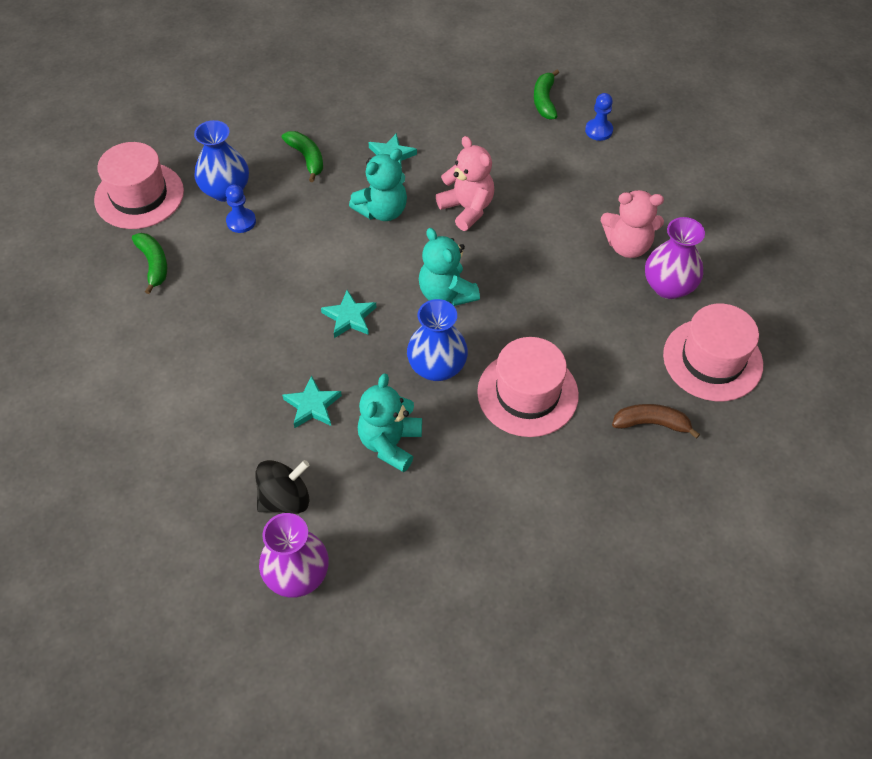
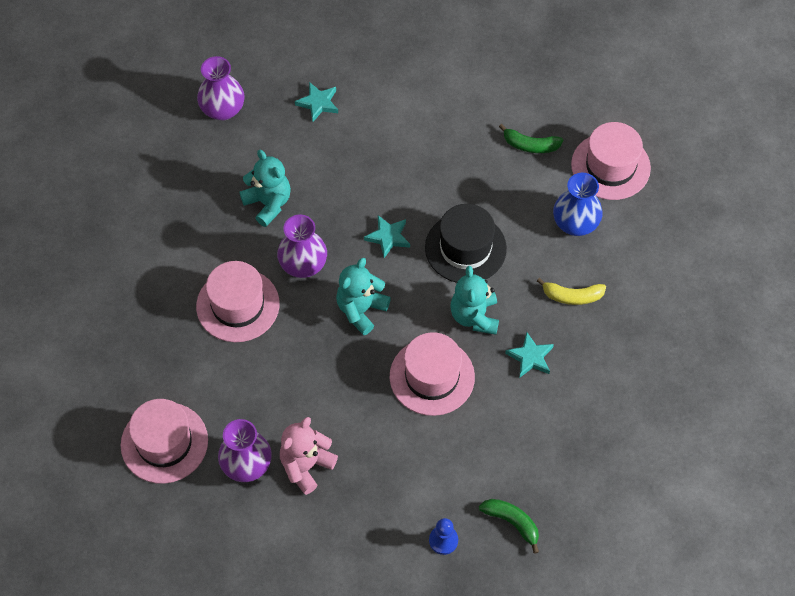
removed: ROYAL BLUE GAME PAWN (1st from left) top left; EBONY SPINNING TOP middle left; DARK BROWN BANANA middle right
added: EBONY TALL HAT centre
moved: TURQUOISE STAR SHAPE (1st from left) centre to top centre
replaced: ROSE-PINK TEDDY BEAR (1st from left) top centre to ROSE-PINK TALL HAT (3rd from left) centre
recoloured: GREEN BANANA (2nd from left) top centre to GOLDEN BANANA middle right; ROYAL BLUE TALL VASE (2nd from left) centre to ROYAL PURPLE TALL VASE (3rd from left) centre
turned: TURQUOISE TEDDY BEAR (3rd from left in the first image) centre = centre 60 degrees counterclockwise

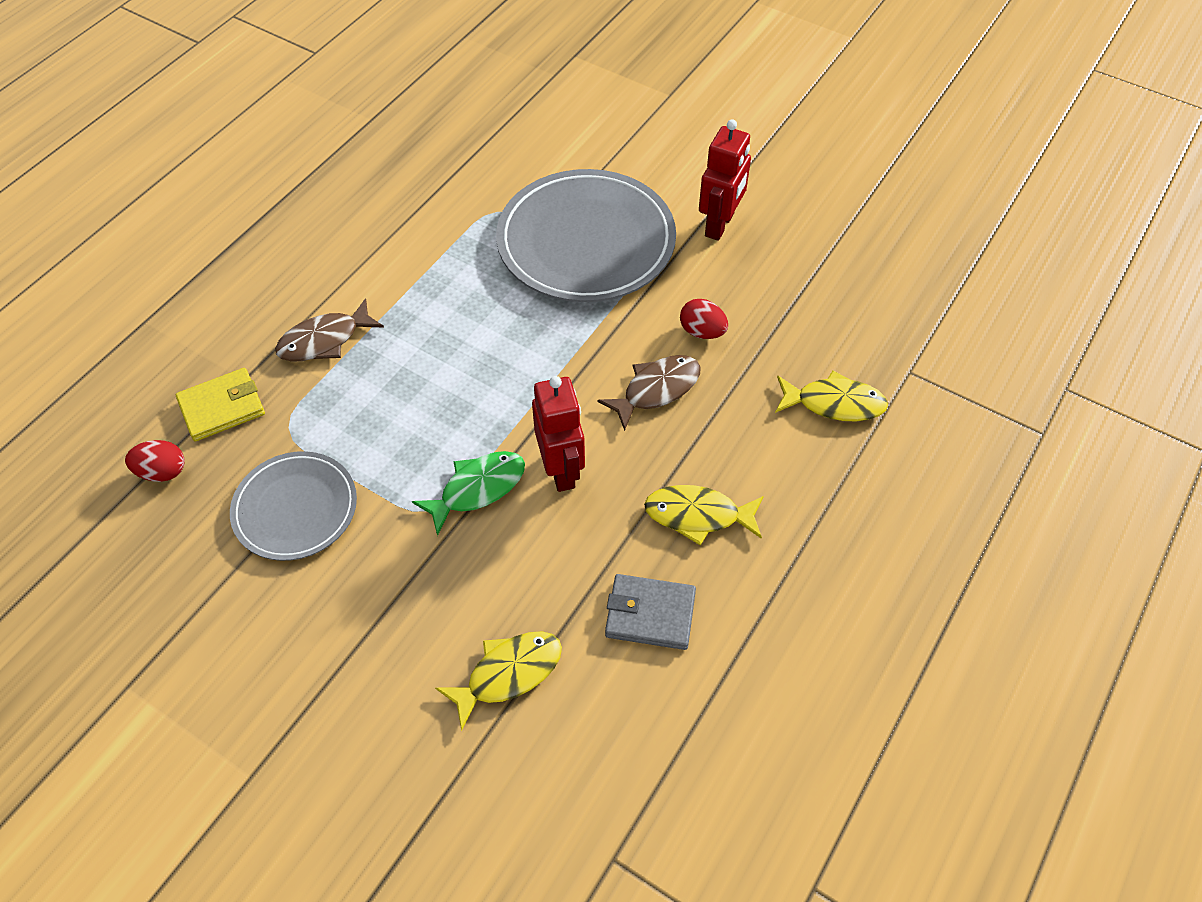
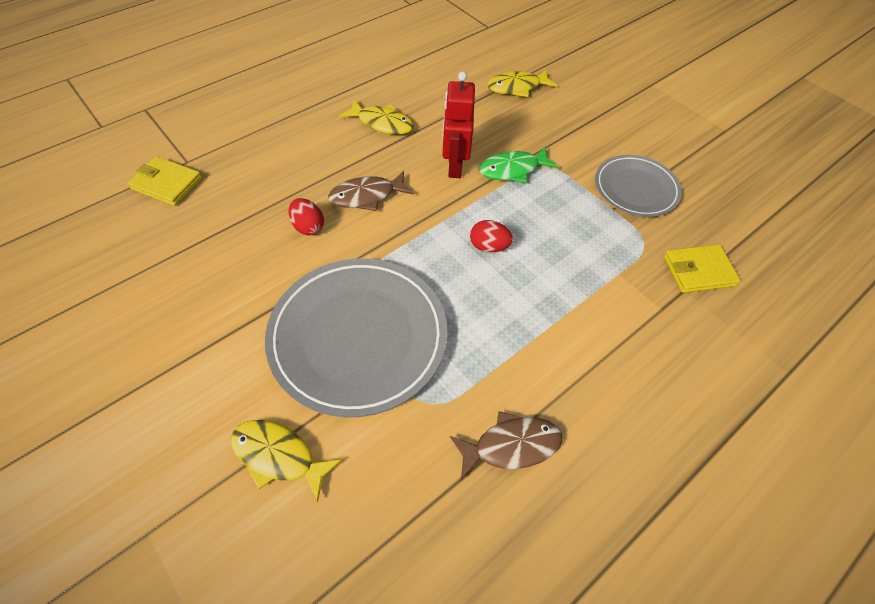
removed: GREY CARD WALLET bottom centre; SCARLET TOY ROBOT (2nd from left) top centre
added: GOLDEN CARD WALLET (1st from left) top left
moved: SCARLET TOY EGG (1st from left in the first image) middle left to SCARLET TOY EGG (2nd from left) centre; DARK BROWN TOY FISH (1st from left in the first image) middle left to DARK BROWN TOY FISH (2nd from left) bottom centre; GOLDEN TOY FISH (3rd from left in the first image) middle right to GOLDEN TOY FISH (1st from left) bottom left

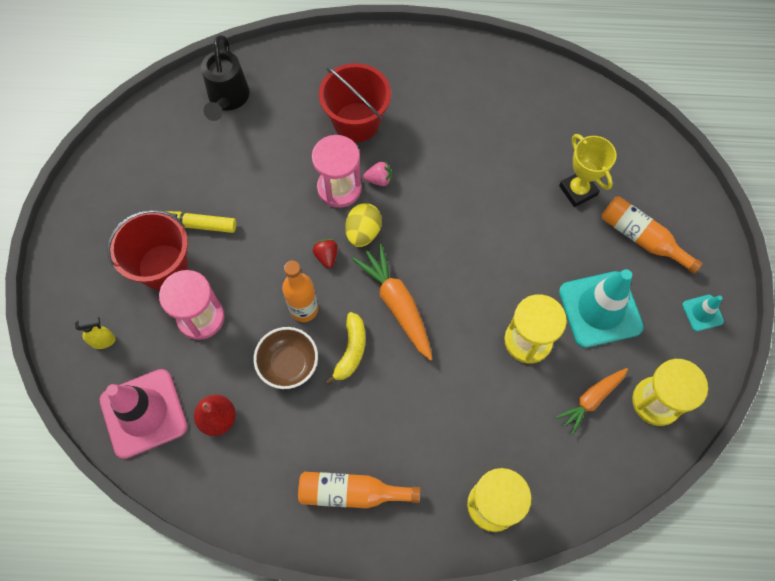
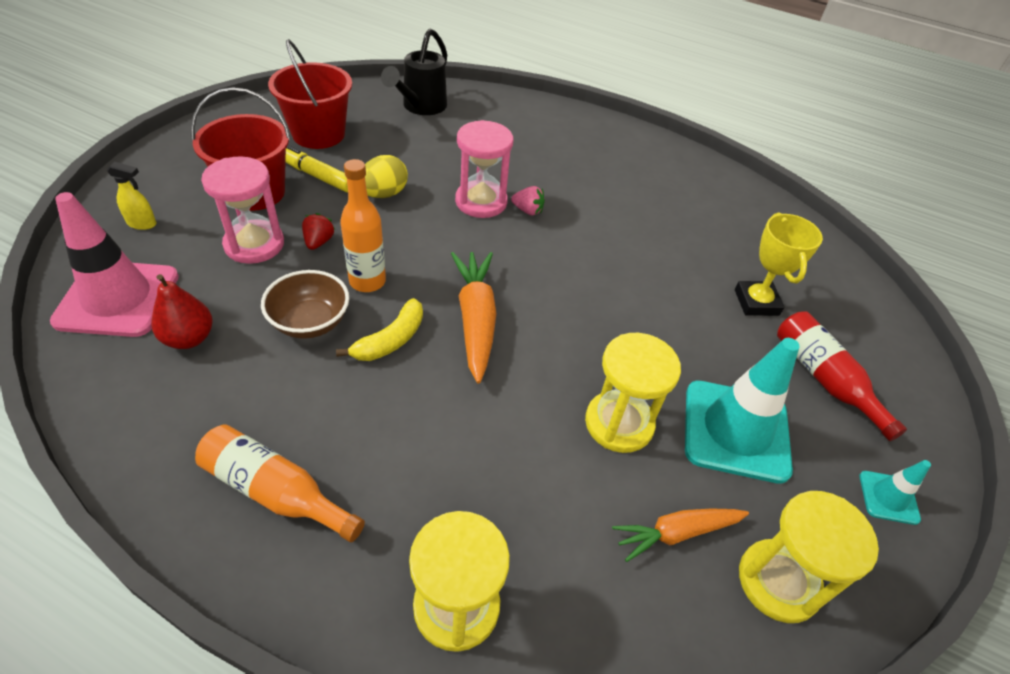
moved: SCARLET STRAWBERRY centre to middle left; SCARLET PAIL (2nd from left) top centre to top left; GOLDEN TOY EGG centre to top centre
recoloured: BRIGHT ORANGE BOTTLE (3rd from left) middle right to SCARLET BOTTLE middle right

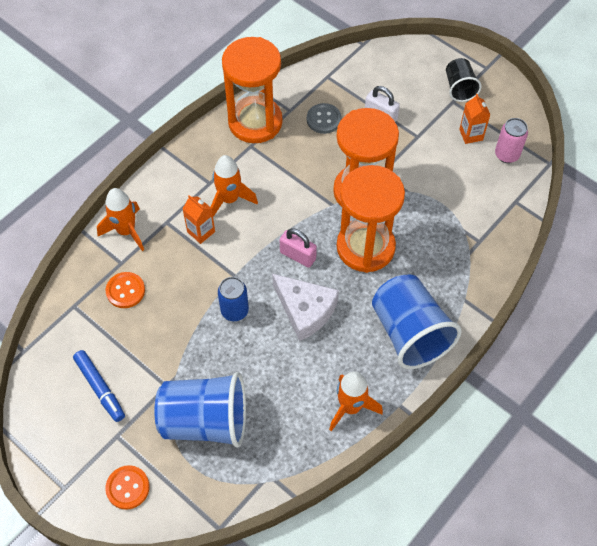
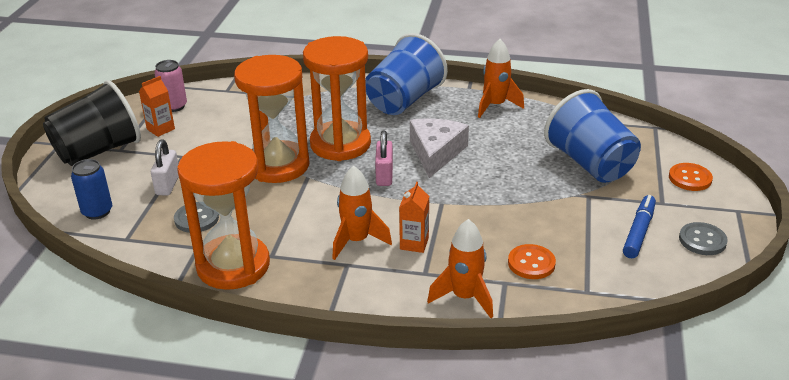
added: GREY BUTTON (2nd from left) middle right
moved: ROYAL BLUE TIN centre to middle left
resized: EBONY BEAKER top right = top left x1.86

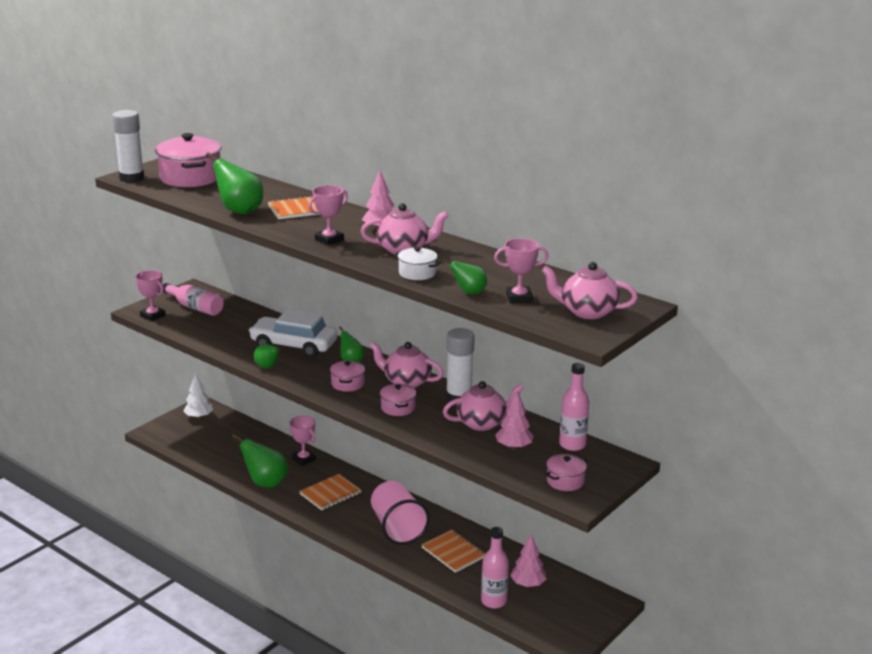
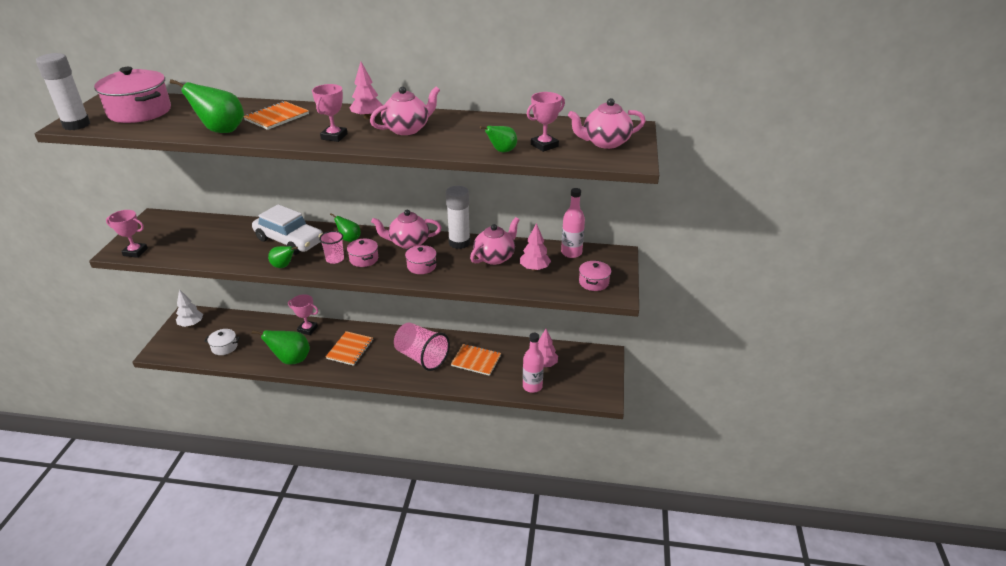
removed: ROSE-PINK BOTTLE (1st from left) middle left
added: ROSE-PINK BEAKER (1st from left) middle left
moved: WHITE COOKING POT centre to middle left
turned: WHITE AUTOMOBILE centre = middle left 135 degrees counterclockwise

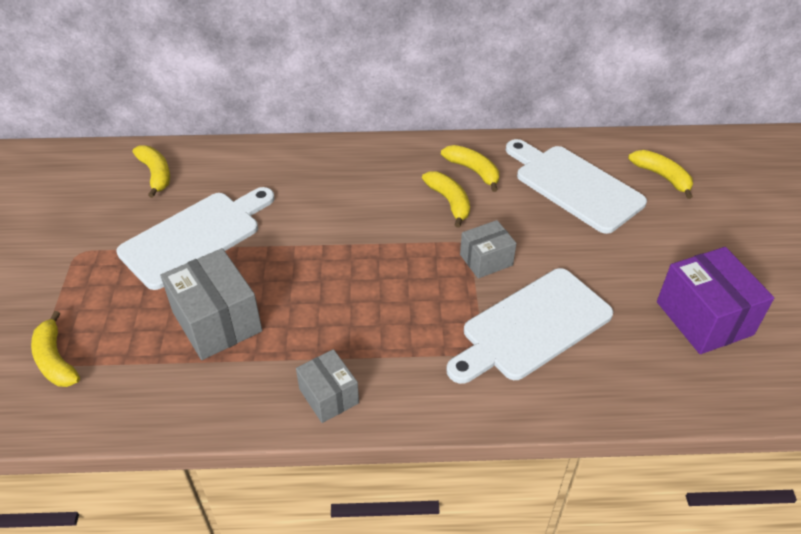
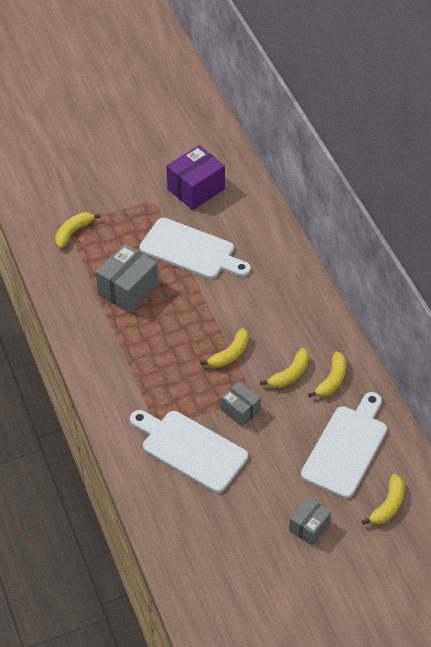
moved: GOLDEN BANANA (2nd from left) top left to centre; GREY BOX (2nd from left in the first image) bottom centre to GREY BOX (3rd from left) bottom right; ROYAL PURPLE BOX middle right to top centre

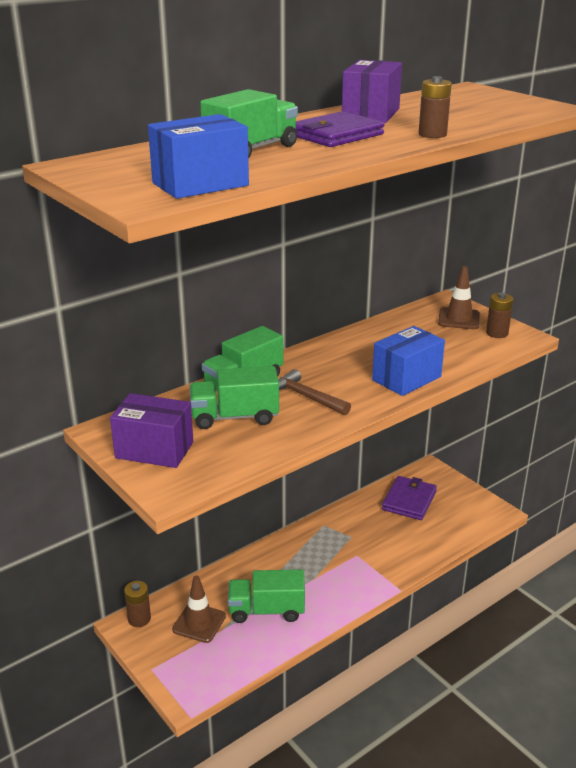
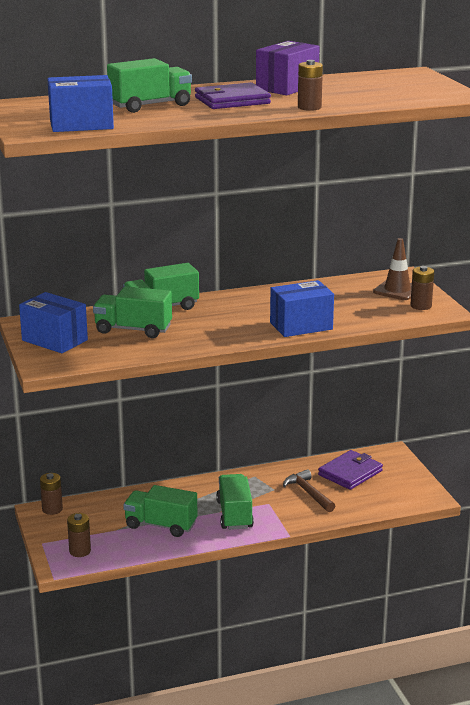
removed: DARK BROWN ROAD CONE (1st from left) bottom centre
added: DARK BROWN BATTERY (2nd from left) bottom left; GREEN TOY TRUCK (5th from left) bottom centre
moved: DARK BROWN CLAW HAMMER centre to bottom centre
recoloured: ROYAL PURPLE BOX (1st from left) middle left to ROYAL BLUE BOX (1st from left) middle left

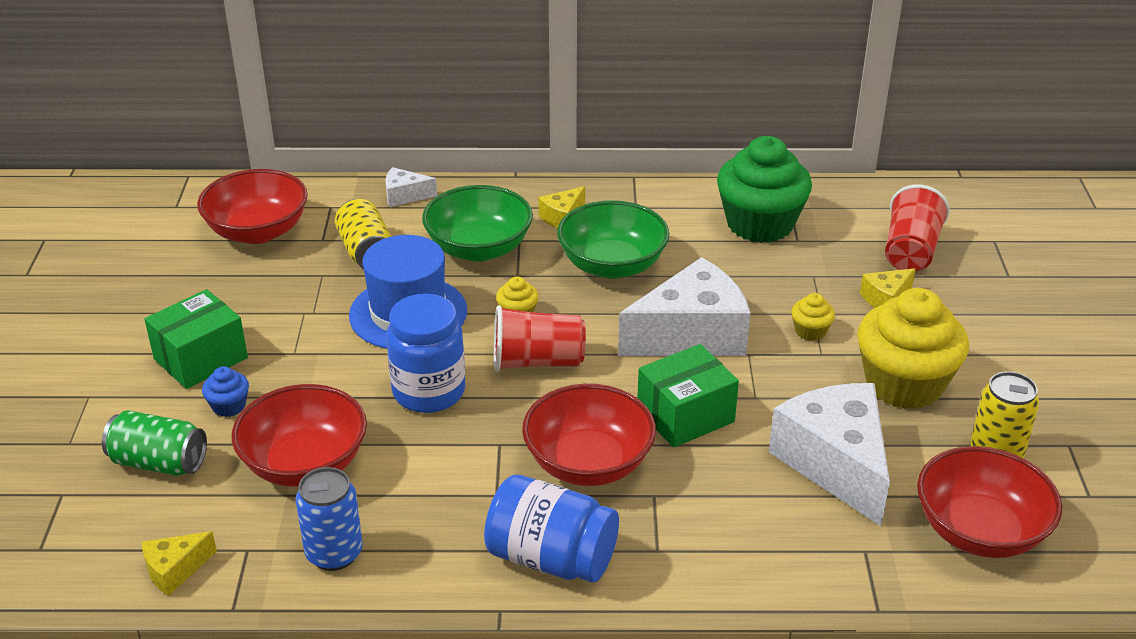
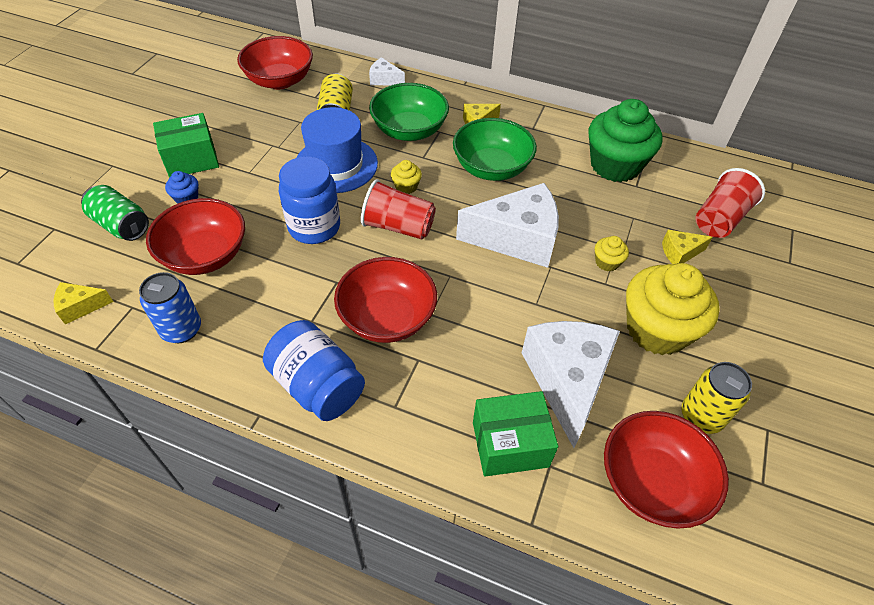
moved: GREEN BOX (2nd from left) centre to bottom centre

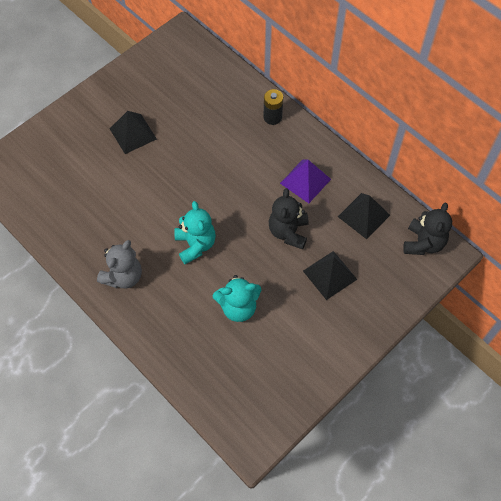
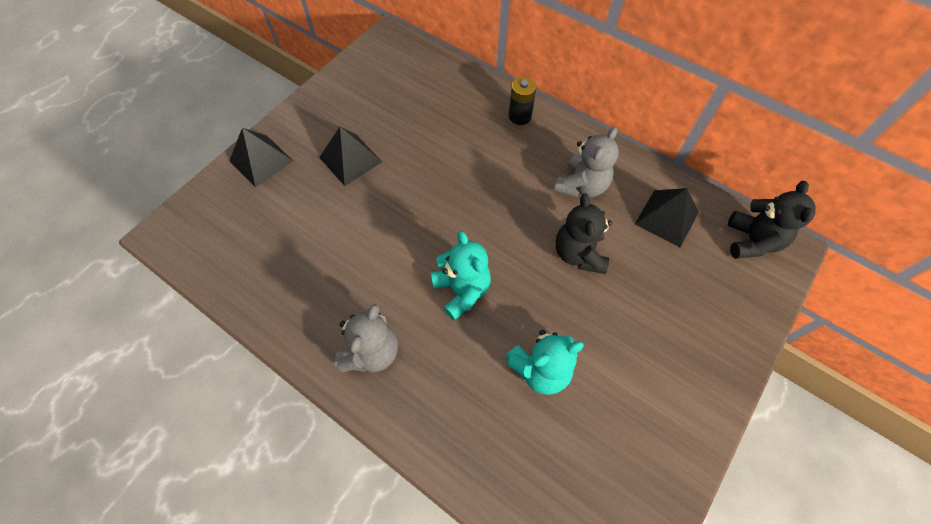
moved: EBONY PYRAMID SHAPE (2nd from left in the first image) centre to EBONY PYRAMID SHAPE (1st from left) top left
replaced: ROYAL PURPLE PYRAMID SHAPE centre to GREY TEDDY BEAR (2nd from left) top centre

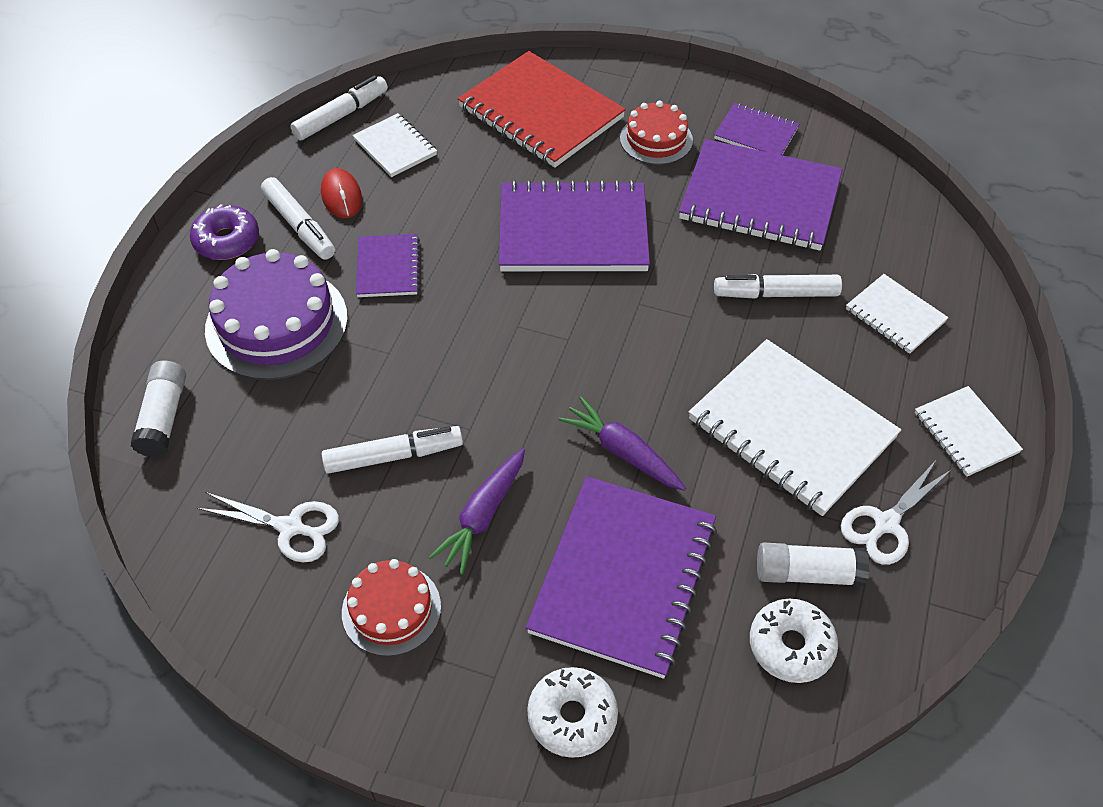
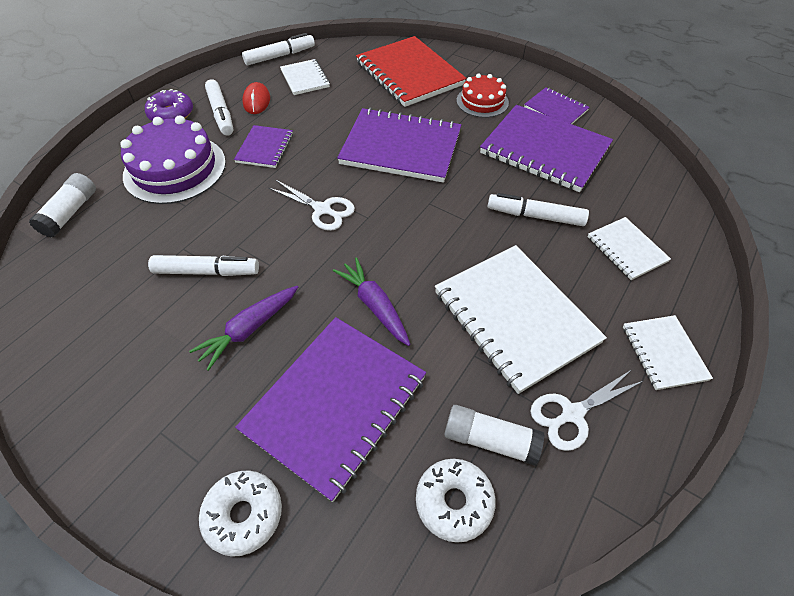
removed: SCARLET GATEAU (1st from left) bottom centre
moved: WHITE SHEARS (1st from left) middle left to centre

